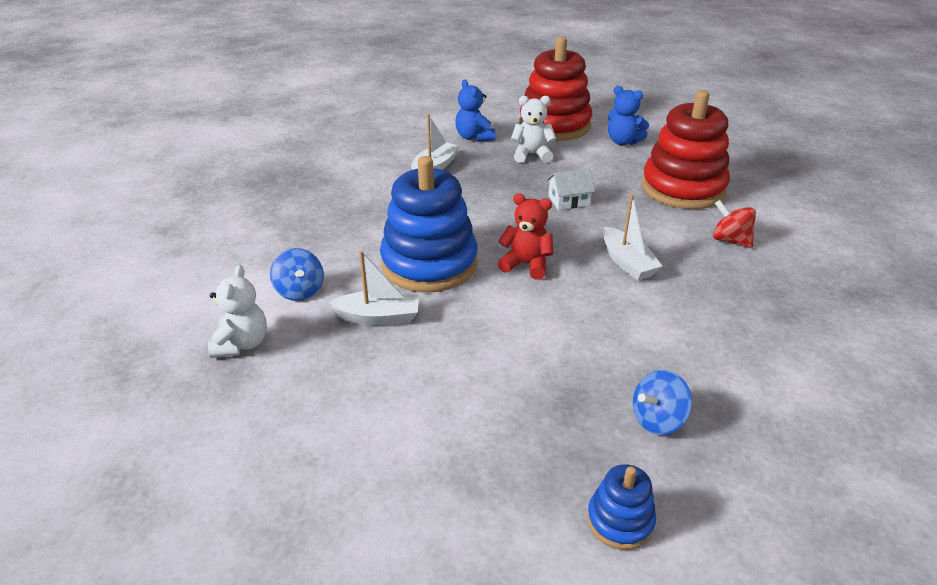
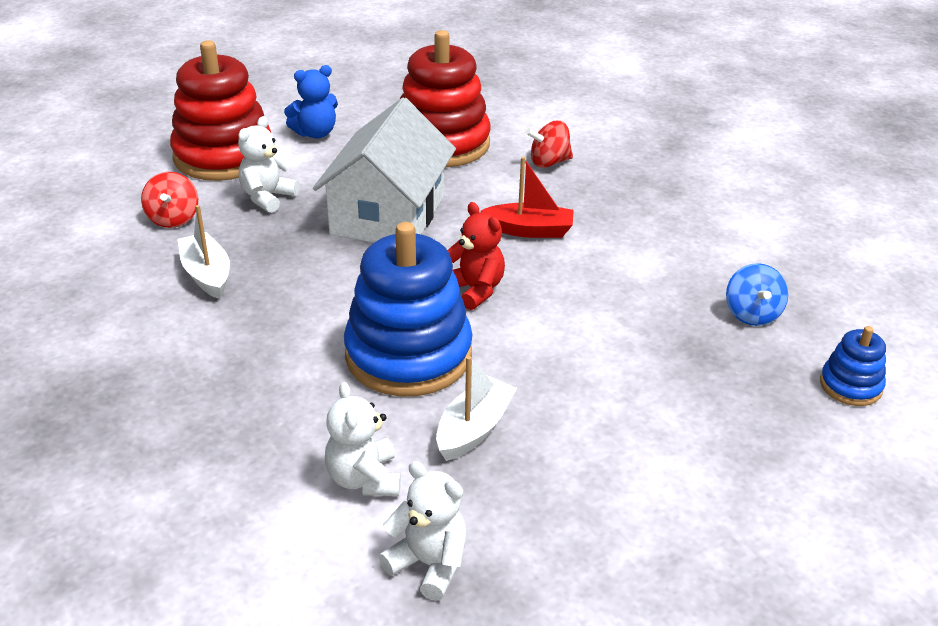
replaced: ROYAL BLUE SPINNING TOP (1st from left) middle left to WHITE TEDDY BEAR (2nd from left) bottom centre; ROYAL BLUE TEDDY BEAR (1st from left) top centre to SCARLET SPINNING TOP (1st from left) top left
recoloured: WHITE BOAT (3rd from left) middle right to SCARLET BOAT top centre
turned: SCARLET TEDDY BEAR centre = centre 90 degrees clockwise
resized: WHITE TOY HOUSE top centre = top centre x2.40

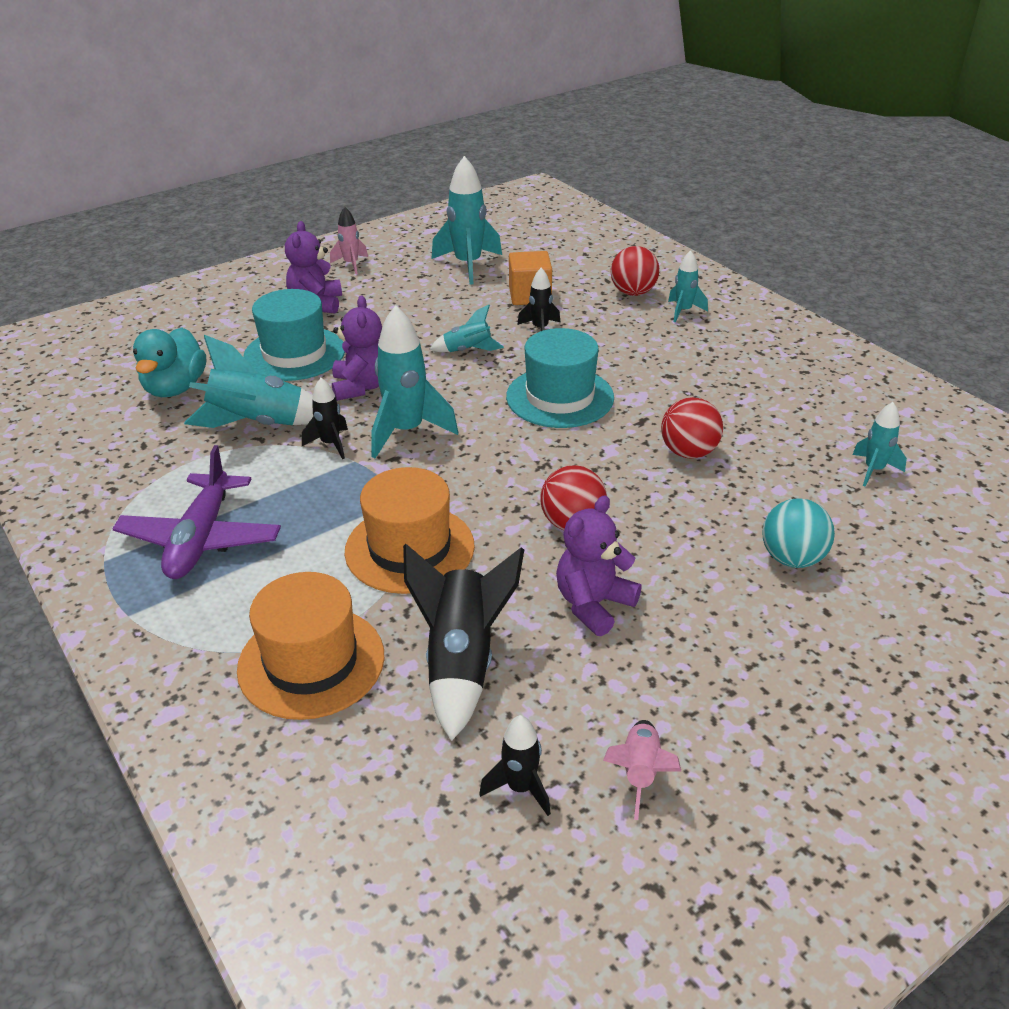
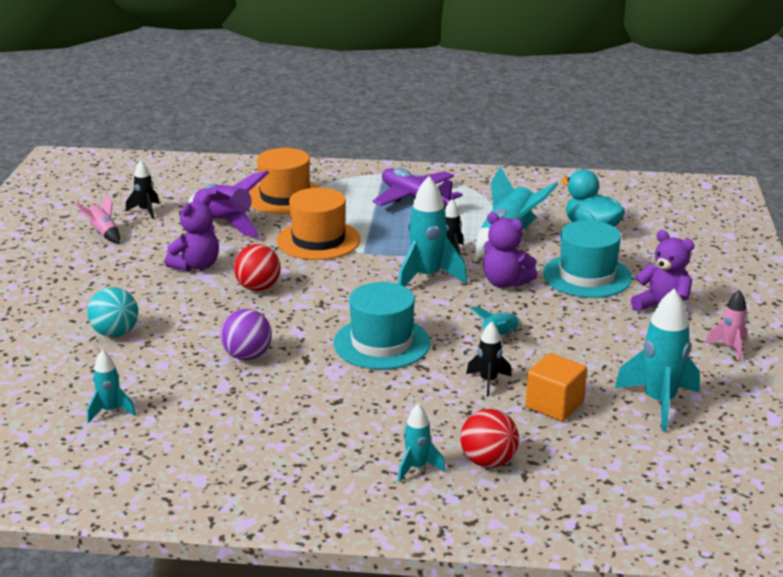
recoloured: EBONY TOY ROCKET (2nd from left) centre to ROYAL PURPLE TOY ROCKET middle left; SCARLET SPHERE (3rd from left) middle right to ROYAL PURPLE SPHERE middle left
turned: ROYAL PURPLE TEDDY BEAR (3rd from left in the first image) centre = middle left 45 degrees clockwise

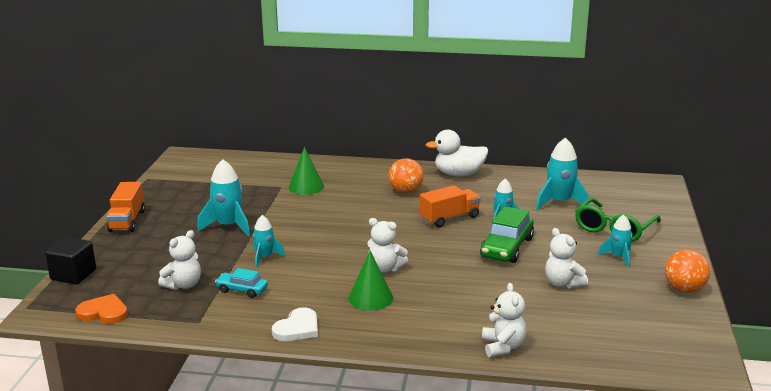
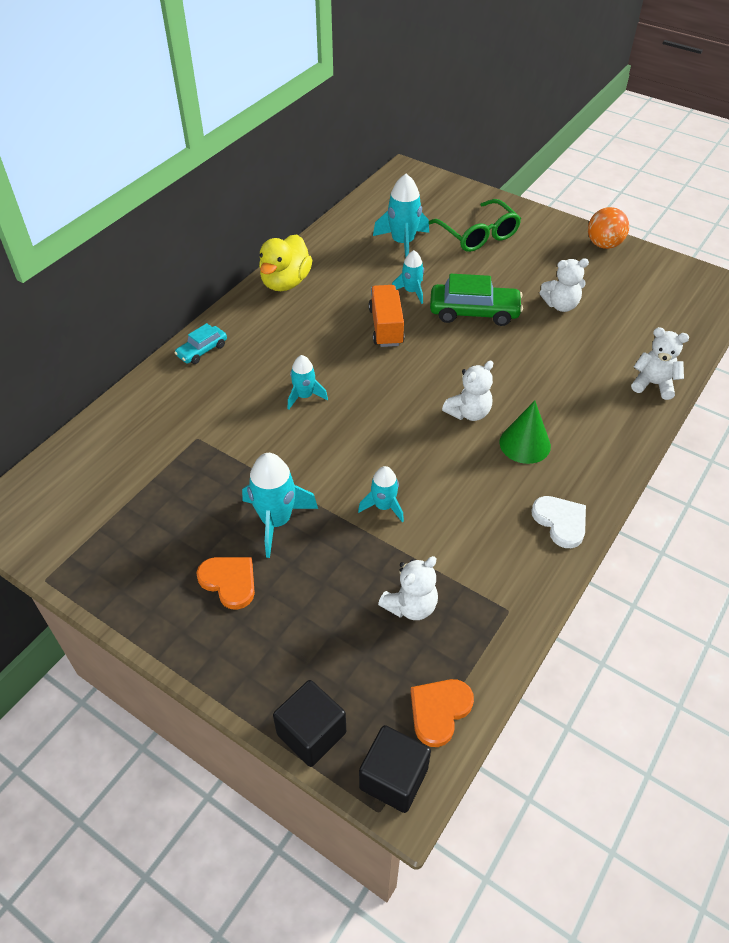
removed: BRIGHT ORANGE TOY TRUCK (1st from left) middle left; GREEN CONE (1st from left) centre; BRIGHT ORANGE SPHERE (1st from left) centre
added: BRIGHT ORANGE HEART SHAPE (1st from left) middle left; EBONY SOLID CUBE (2nd from left) bottom centre
moved: TURQUOISE AUTOMOBILE bottom left to middle left; TURQUOISE TOY ROCKET (5th from left in the first image) middle right to TURQUOISE TOY ROCKET (2nd from left) centre
recoloured: WHITE DUCK centre to GOLDEN DUCK top centre
turned: WHITE TEDDY BEAR (1st from left) middle left = centre 75 degrees clockwise; GREEN AUTOMOBILE centre = top centre 45 degrees counterclockwise

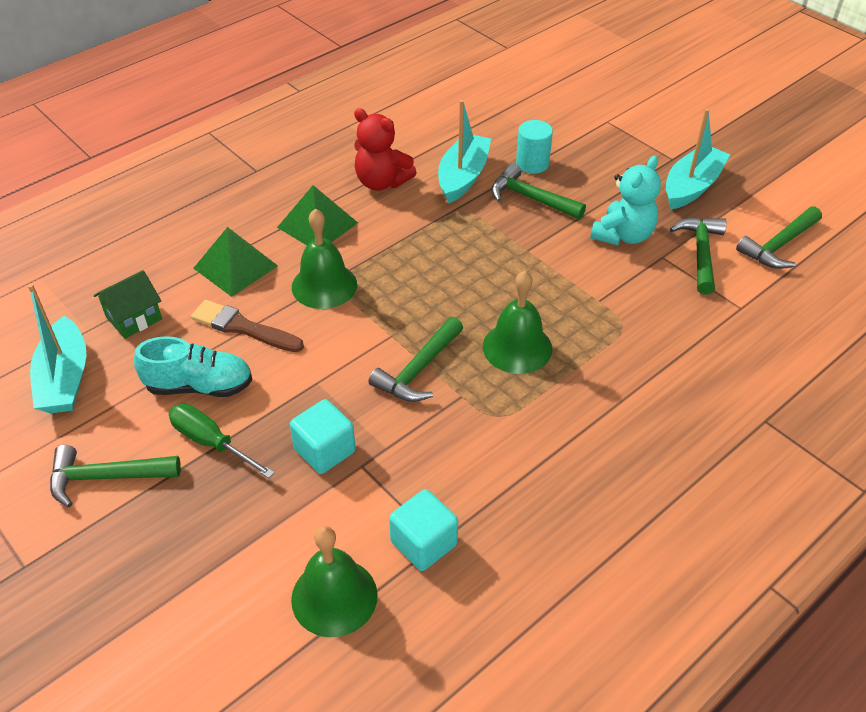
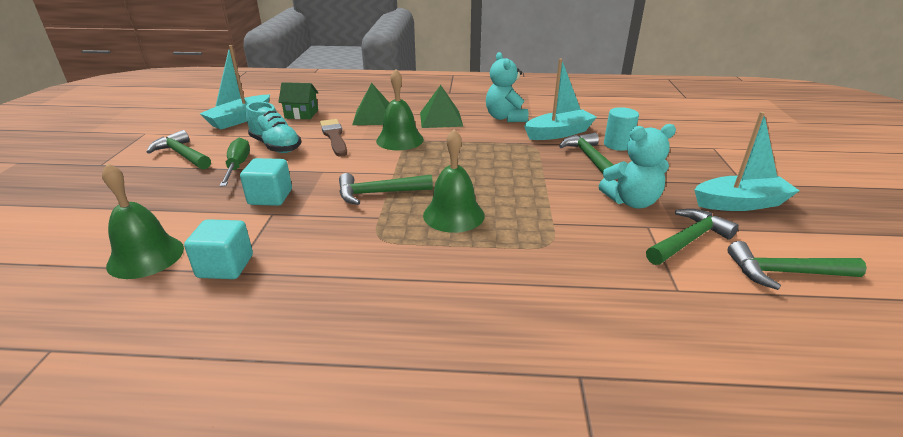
recoloured: SCARLET TEDDY BEAR top centre to TURQUOISE TEDDY BEAR (1st from left) top centre

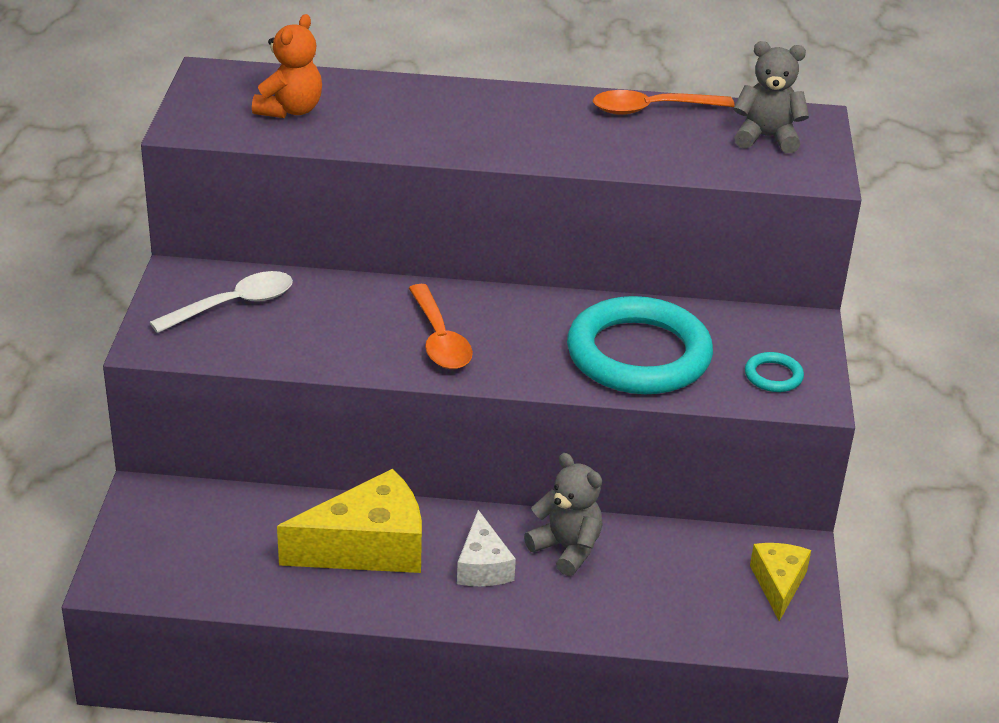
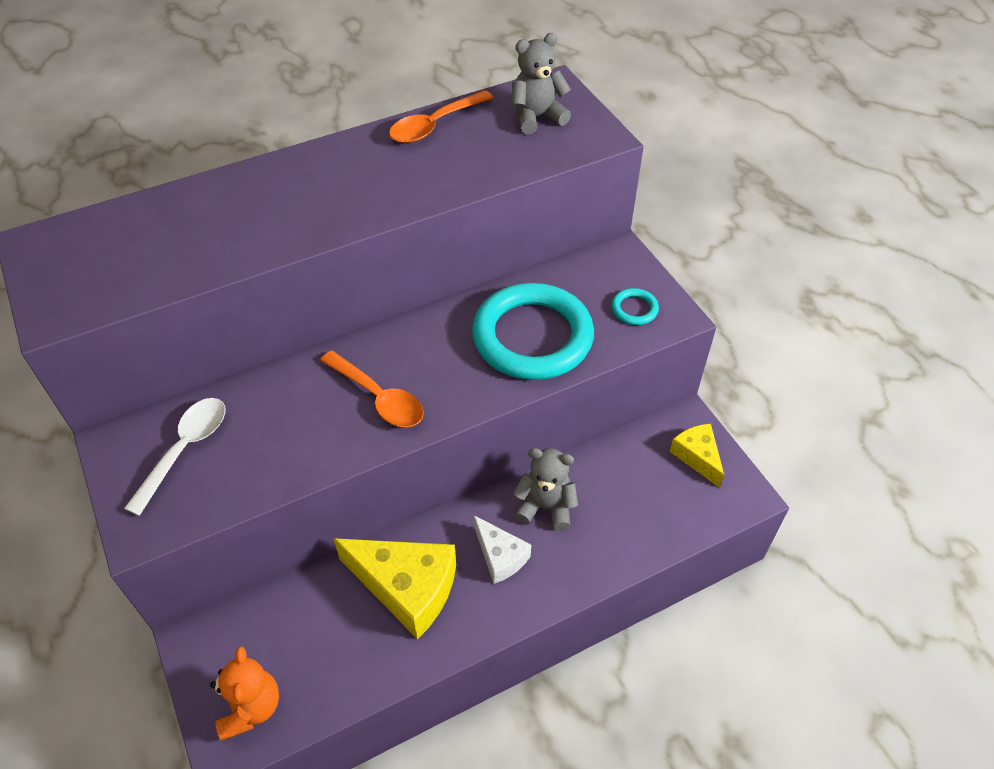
moved: BRIGHT ORANGE TEDDY BEAR top left to bottom left
turned: GOLDEN CHEESE WEDGE (1st from left) bottom centre = bottom centre 75 degrees clockwise

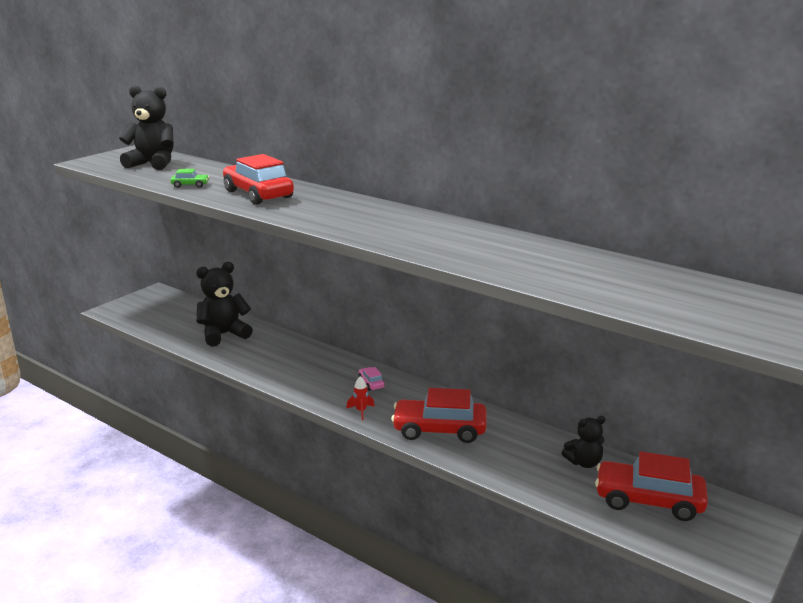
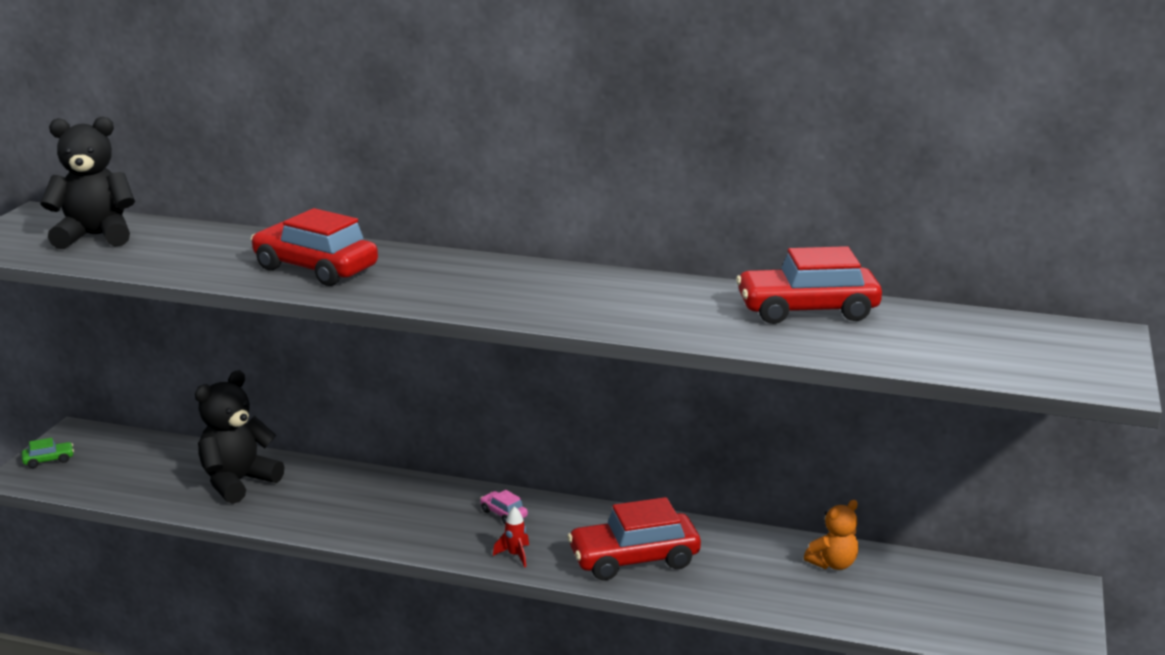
moved: GREEN AUTOMOBILE top left to bottom left; SCARLET AUTOMOBILE (3rd from left) bottom right to middle right
recoloured: EBONY TEDDY BEAR (3rd from left) bottom right to BRIGHT ORANGE TEDDY BEAR bottom right

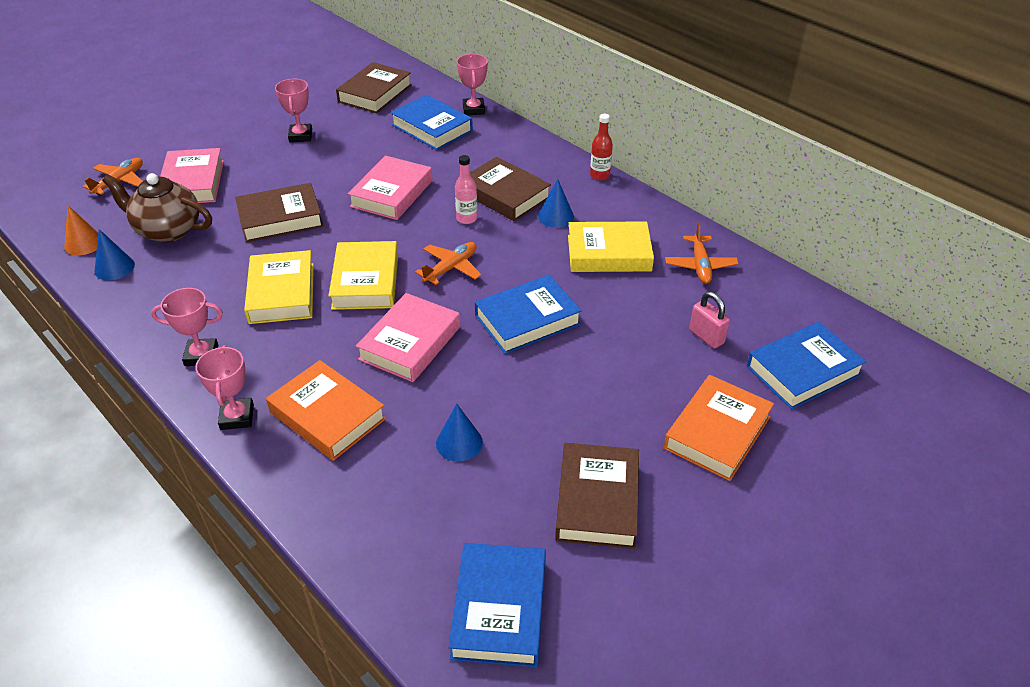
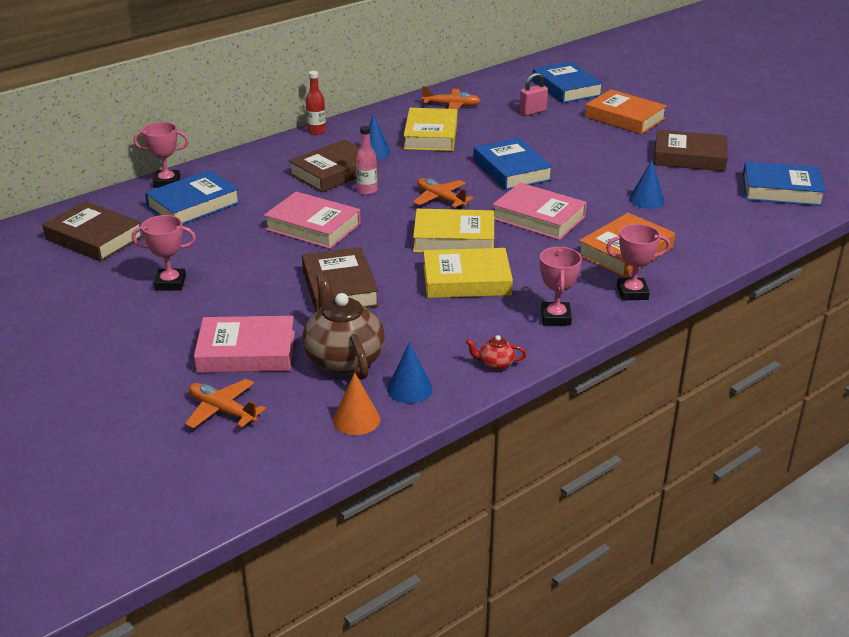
added: SCARLET CHINA TEAPOT centre
turned: DARK BROWN CHINA TEAPOT top left = centre 135 degrees clockwise

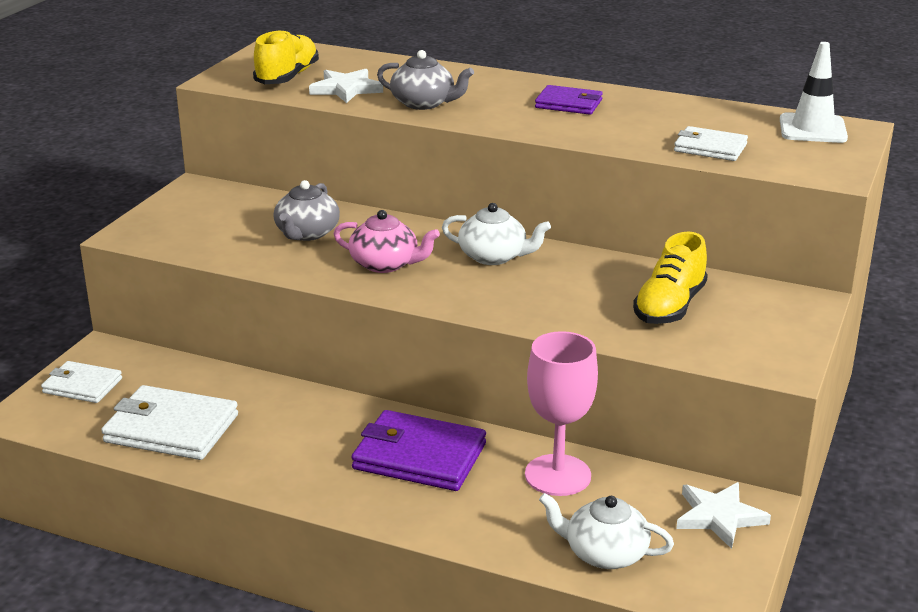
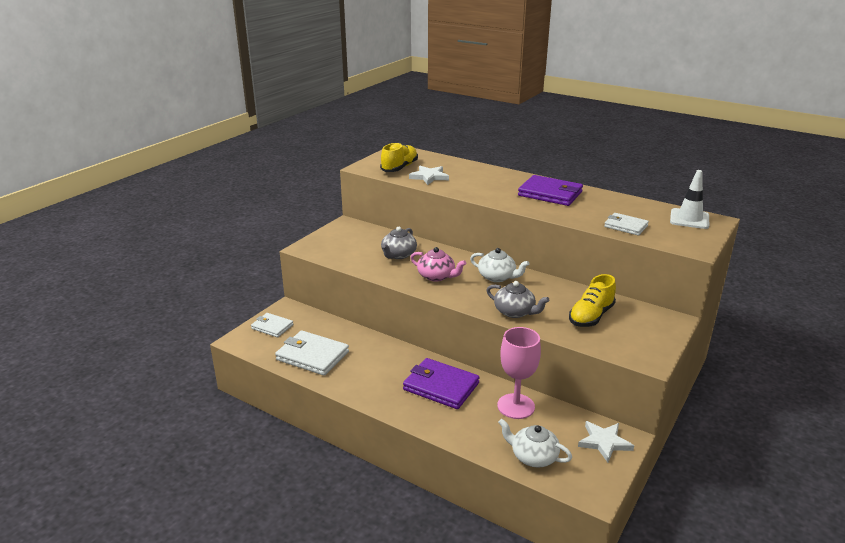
moved: GREY CHINA TEAPOT (2nd from left) top centre to centre
resized: ROYAL PURPLE CARD WALLET (2nd from left) top centre = centre x1.64

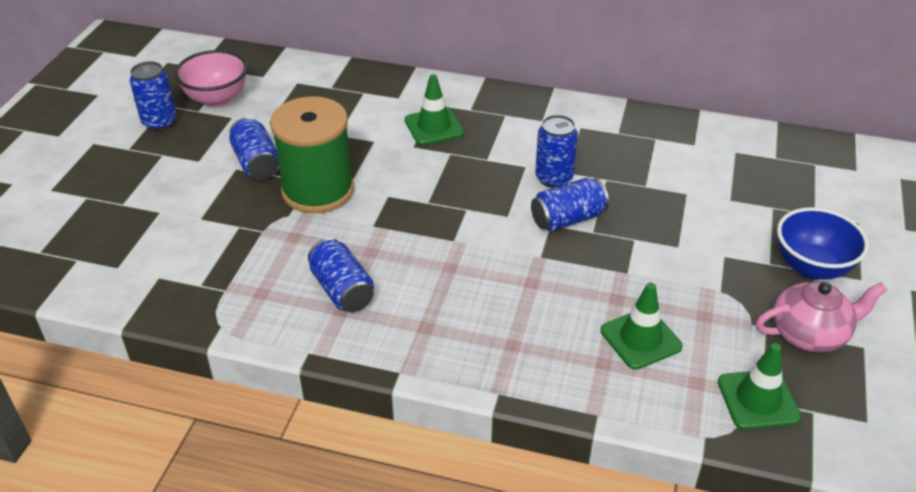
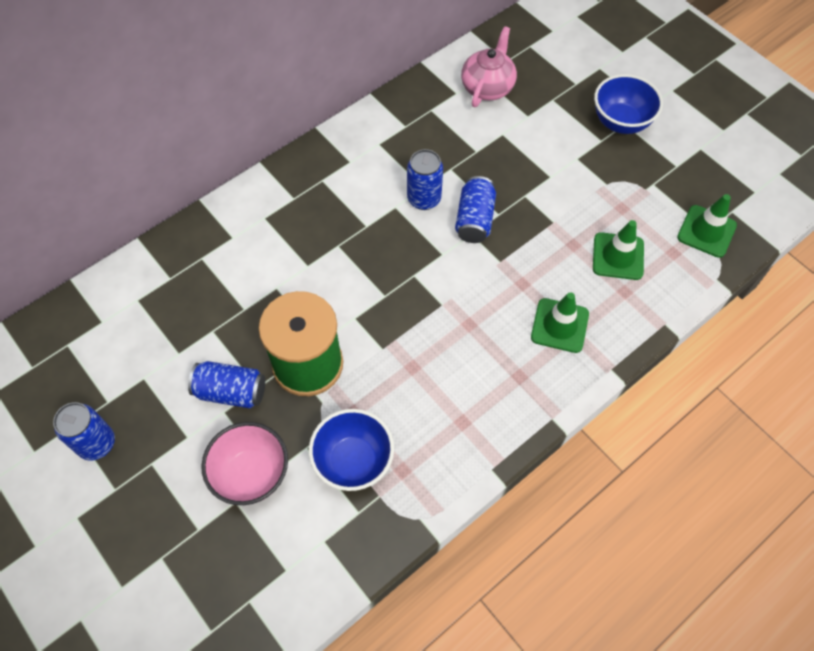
removed: ROYAL BLUE TIN (3rd from left) centre
added: ROYAL BLUE BOWL (1st from left) bottom centre
moved: ROSE-PINK BOWL top left to bottom left; GREEN ROAD CONE (1st from left) top centre to middle right; ROSE-PINK CHINA TEAPOT middle right to top centre

